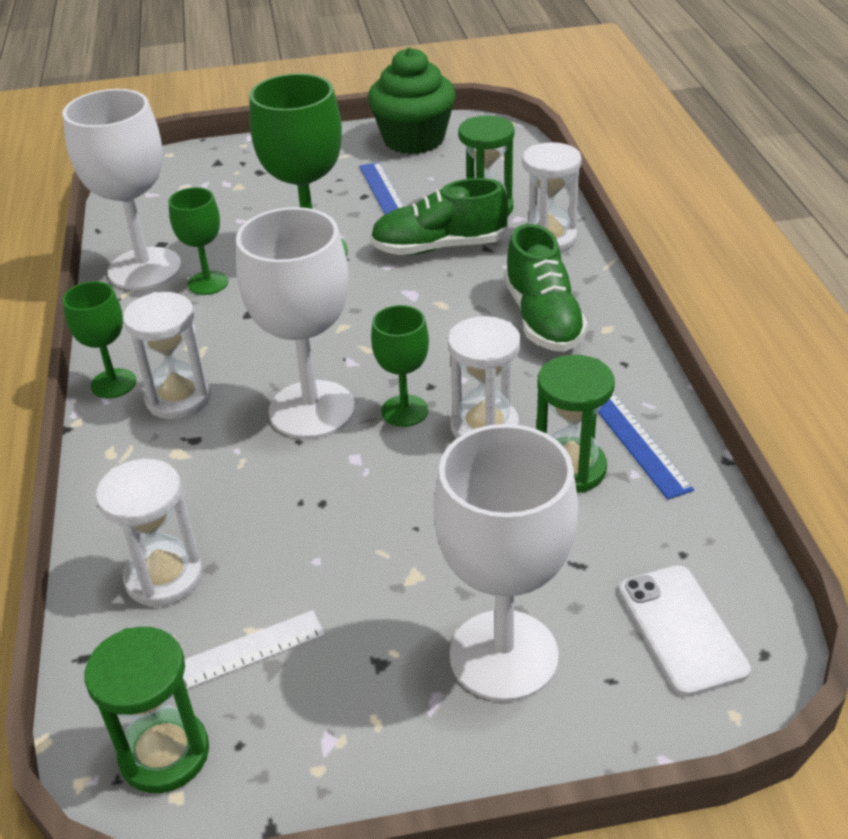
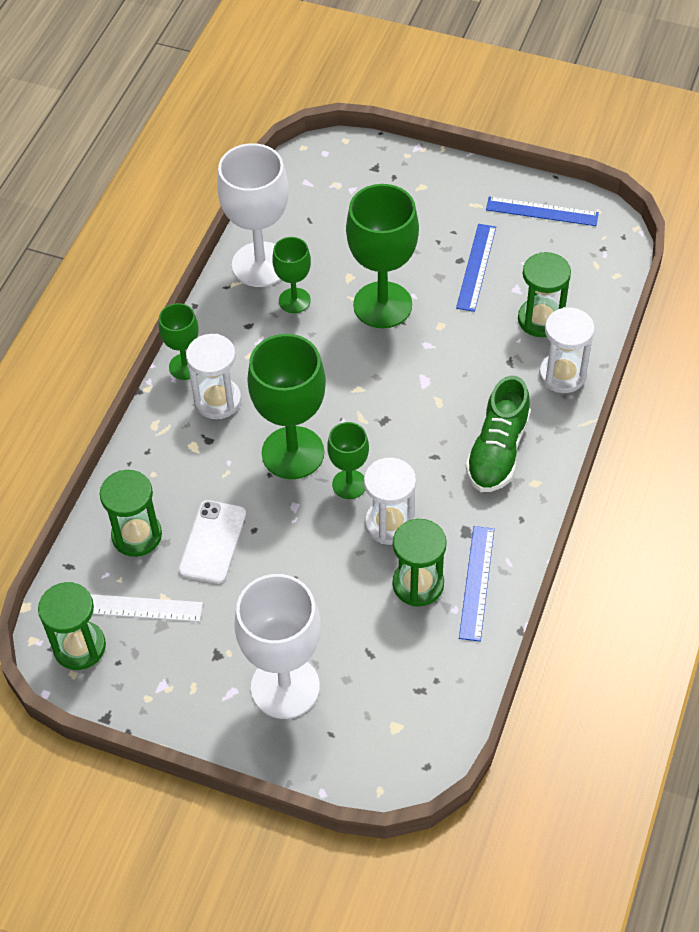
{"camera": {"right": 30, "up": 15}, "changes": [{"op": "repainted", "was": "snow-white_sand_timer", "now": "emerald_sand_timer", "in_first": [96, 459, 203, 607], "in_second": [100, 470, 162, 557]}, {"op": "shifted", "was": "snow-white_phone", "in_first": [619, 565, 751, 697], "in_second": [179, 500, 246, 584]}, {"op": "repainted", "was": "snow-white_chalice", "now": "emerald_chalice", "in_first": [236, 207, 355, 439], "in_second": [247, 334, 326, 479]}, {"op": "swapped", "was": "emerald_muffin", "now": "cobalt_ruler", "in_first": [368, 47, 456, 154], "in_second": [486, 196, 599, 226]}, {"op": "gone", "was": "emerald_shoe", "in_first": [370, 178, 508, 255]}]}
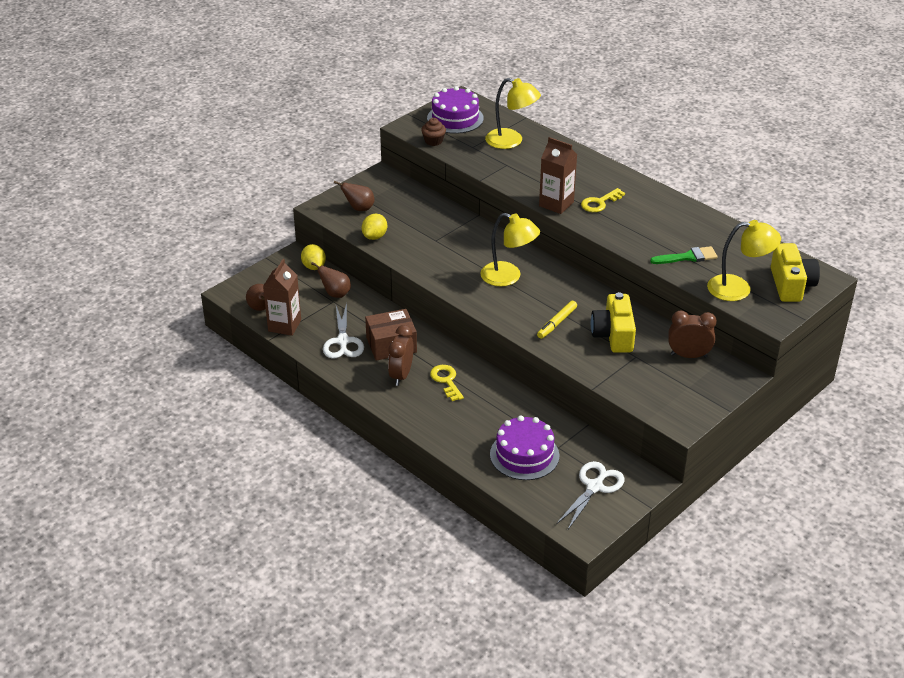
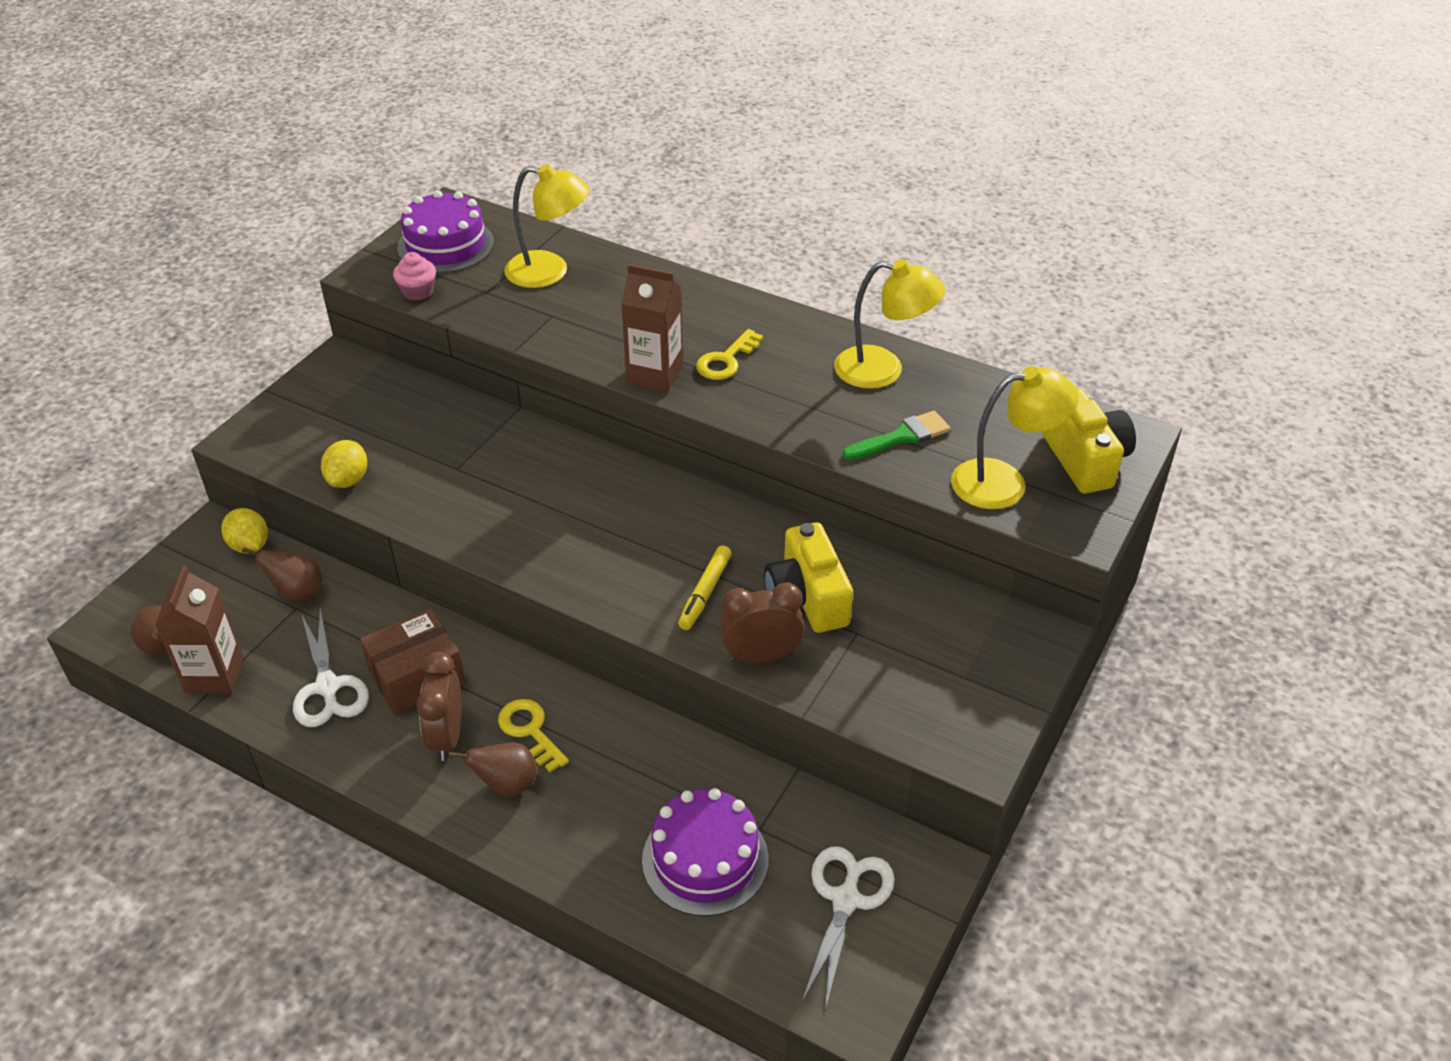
{"camera": {"right": -15, "up": 5}, "changes": [{"op": "repainted", "was": "brown_muffin", "now": "pink_muffin", "in_first": [421, 118, 446, 146], "in_second": [393, 252, 436, 301]}, {"op": "shifted", "was": "brown_pear_fruit", "in_first": [334, 181, 375, 211], "in_second": [448, 742, 537, 796]}, {"op": "shifted", "was": "brown_alarm_clock", "in_first": [668, 311, 717, 358], "in_second": [719, 582, 804, 663]}, {"op": "shifted", "was": "golden_desk_lamp", "in_first": [480, 213, 540, 286], "in_second": [834, 259, 945, 389]}]}
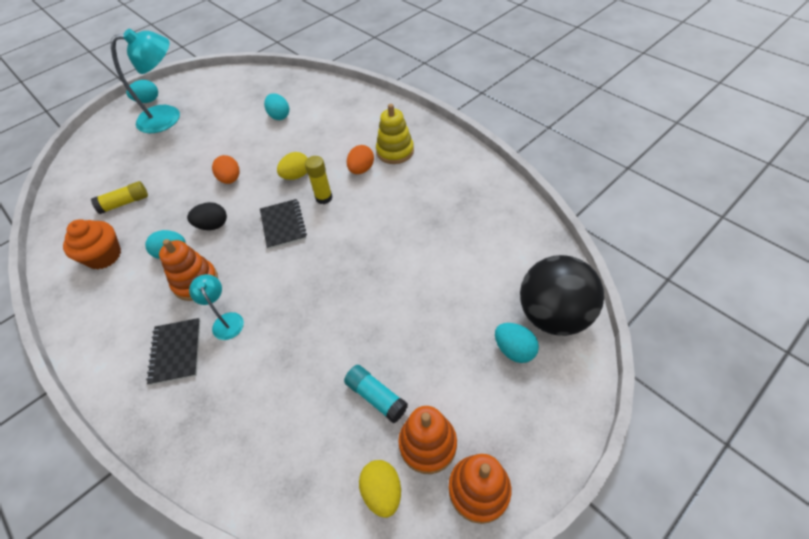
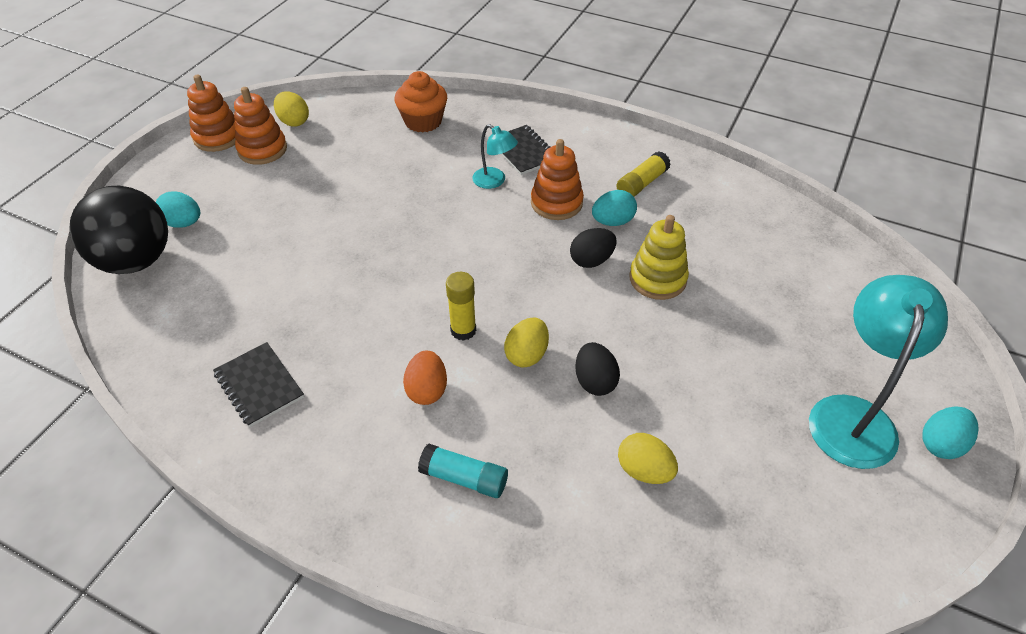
{"camera": {"right": 155, "up": -5}, "changes": [{"op": "shifted", "was": "jet-black_exercise_book", "in_first": [260, 199, 307, 249], "in_second": [213, 342, 304, 427]}, {"op": "shifted", "was": "bright_orange_muffin", "in_first": [63, 219, 121, 270], "in_second": [395, 71, 447, 133]}, {"op": "shifted", "was": "aqua_glue_stick", "in_first": [344, 365, 408, 423], "in_second": [418, 444, 508, 498]}, {"op": "new", "now": "jet-black_toy_egg", "in_second": [575, 342, 620, 396]}, {"op": "shifted", "was": "golden_glue_stick", "in_first": [91, 181, 148, 214], "in_second": [617, 151, 671, 197]}, {"op": "repainted", "was": "aqua_toy_egg", "now": "golden_toy_egg", "in_first": [264, 93, 289, 120], "in_second": [618, 433, 678, 484]}, {"op": "shifted", "was": "golden_stacking_toy", "in_first": [376, 104, 414, 164], "in_second": [630, 215, 689, 300]}, {"op": "rotated", "was": "aqua_desk_lamp", "in_first": [111, 29, 180, 133], "in_second": [809, 275, 948, 469], "clockwise": 150}, {"op": "gone", "was": "bright_orange_toy_egg", "in_first": [212, 155, 239, 184]}]}
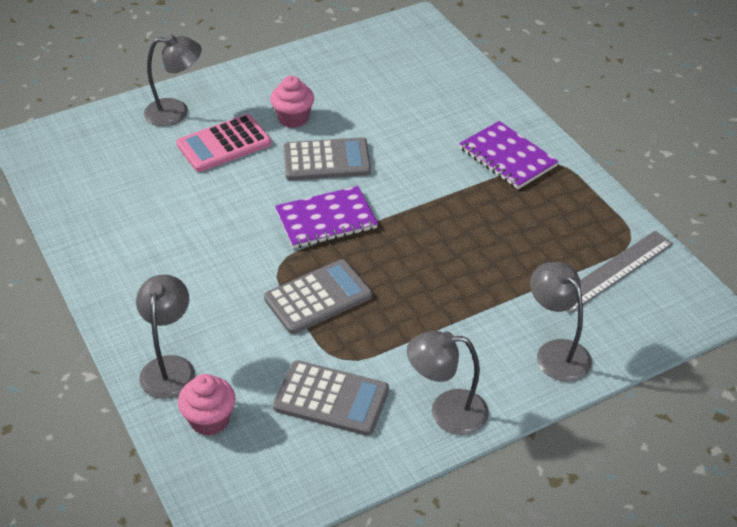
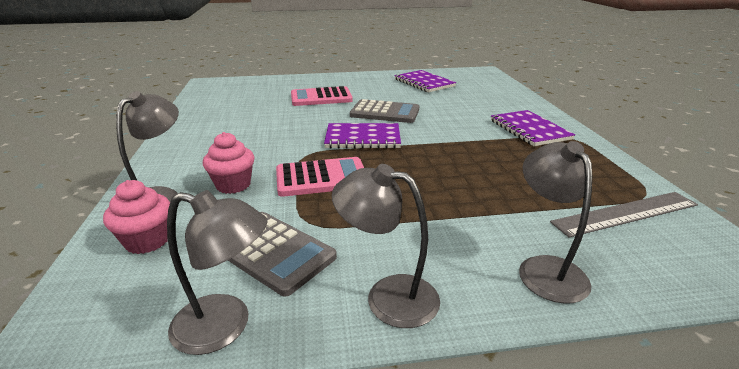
{"camera": {"right": 20, "up": -15}, "changes": [{"op": "shifted", "was": "ash-grey_desk_lamp", "in_first": [144, 34, 202, 126], "in_second": [167, 190, 268, 355]}, {"op": "shifted", "was": "pink_muffin", "in_first": [270, 76, 314, 128], "in_second": [203, 132, 254, 194]}, {"op": "repainted", "was": "ash-grey_adding_machine", "now": "pink_adding_machine", "in_first": [264, 259, 372, 334], "in_second": [276, 157, 364, 197]}, {"op": "new", "now": "violet_exercise_book", "in_second": [395, 70, 456, 92]}]}
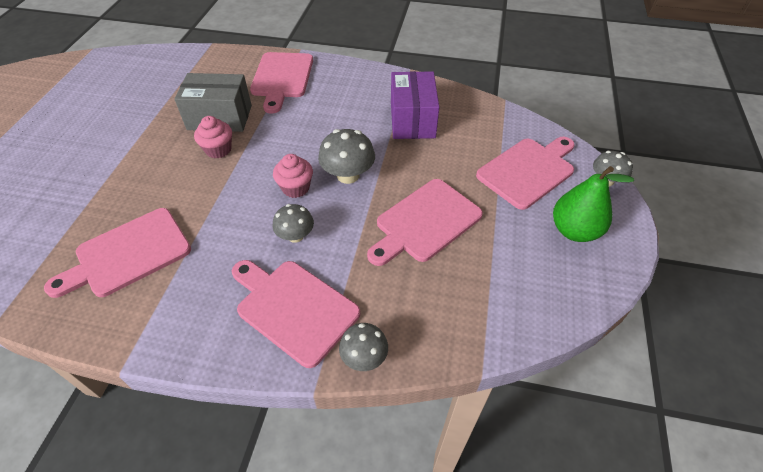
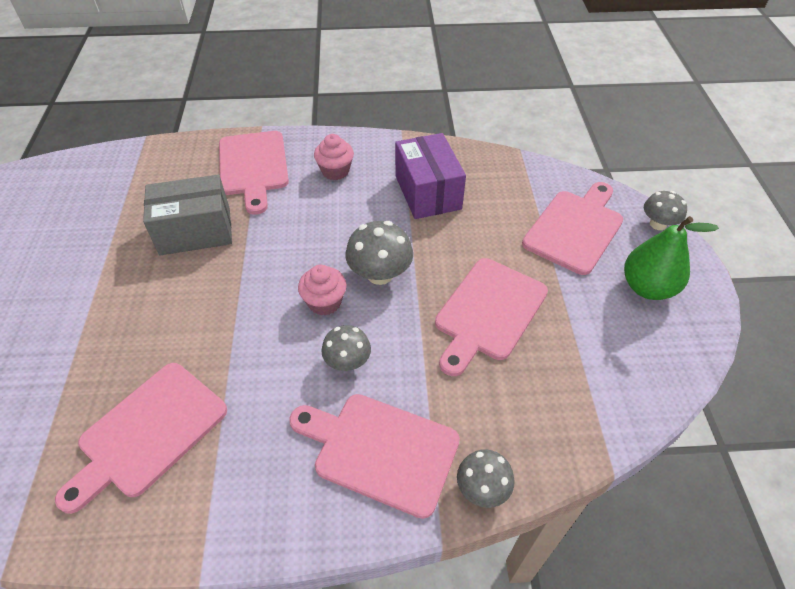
{"camera": {"right": -15, "up": 0}, "changes": [{"op": "shifted", "was": "pink_muffin", "in_first": [194, 116, 232, 158], "in_second": [314, 134, 354, 180]}]}
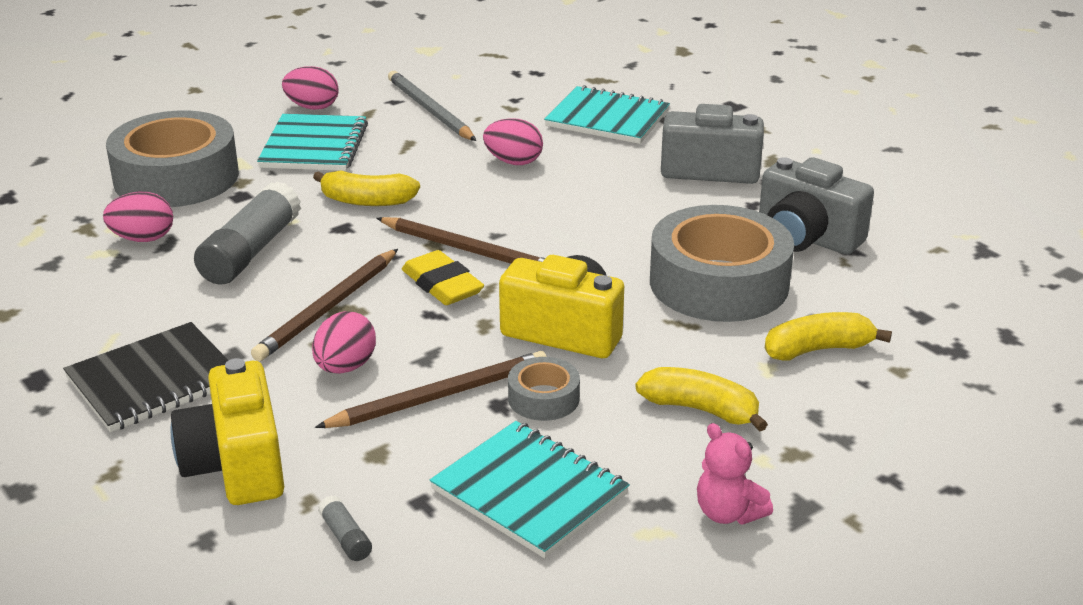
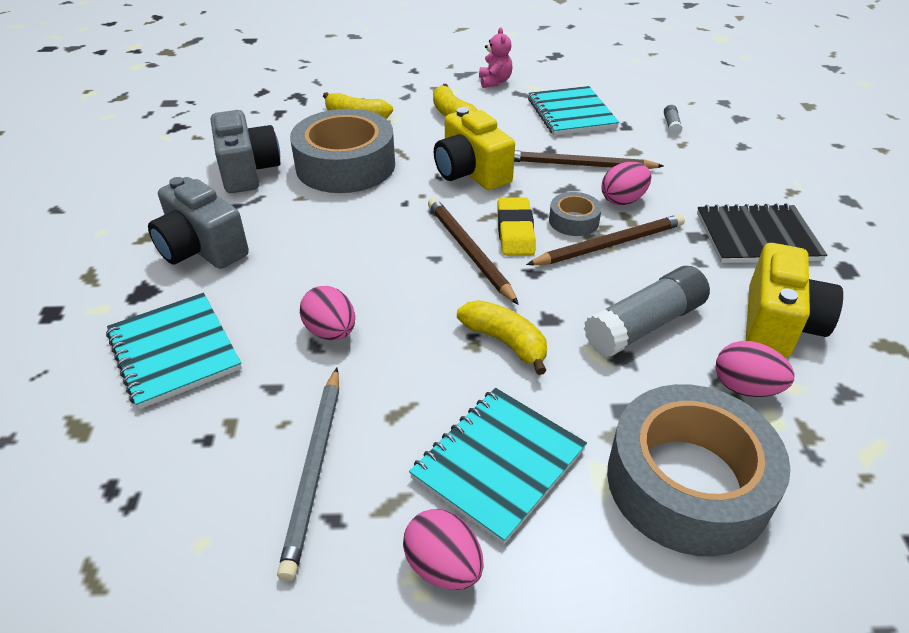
{"camera": {"right": -145, "up": 10}, "changes": [{"op": "shifted", "was": "ash-grey_roll_of_tape", "in_first": [508, 357, 580, 421], "in_second": [549, 192, 602, 236]}, {"op": "shifted", "was": "golden_camera", "in_first": [170, 358, 284, 505], "in_second": [746, 243, 843, 358]}]}
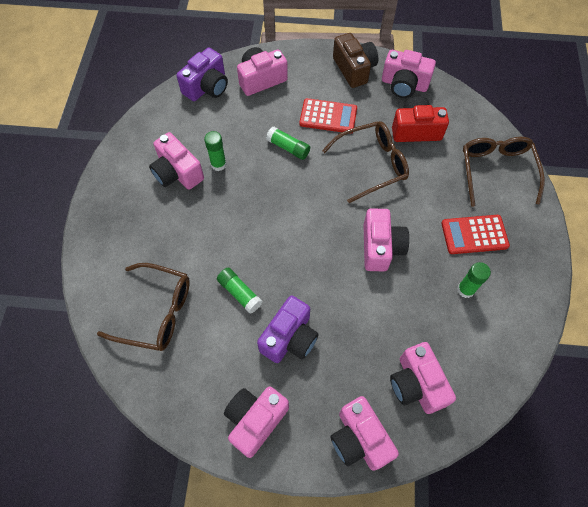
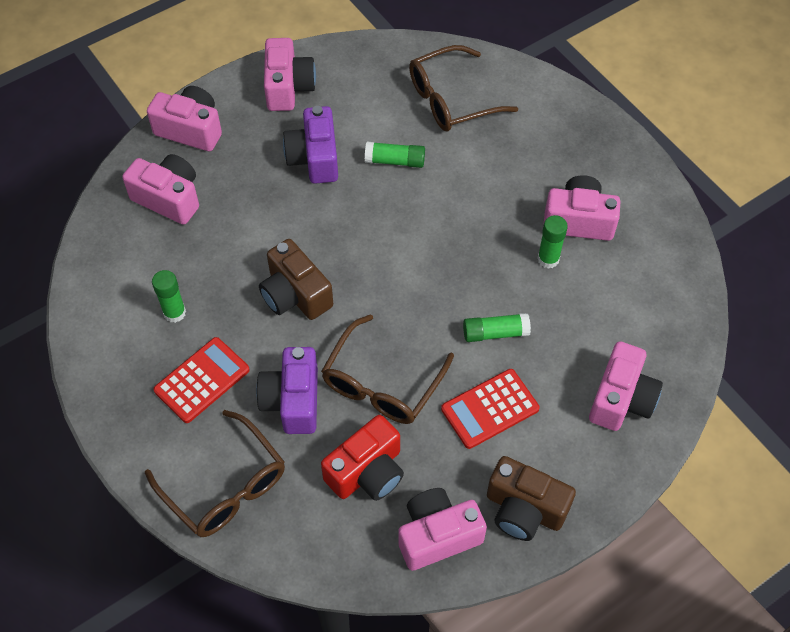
{"camera": {"right": 140, "up": -5}, "changes": [{"op": "shifted", "was": "violet_camera", "in_first": [177, 47, 228, 101], "in_second": [256, 347, 318, 434]}, {"op": "repainted", "was": "pink_camera", "now": "brown_camera", "in_first": [363, 208, 409, 271], "in_second": [259, 239, 333, 320]}]}
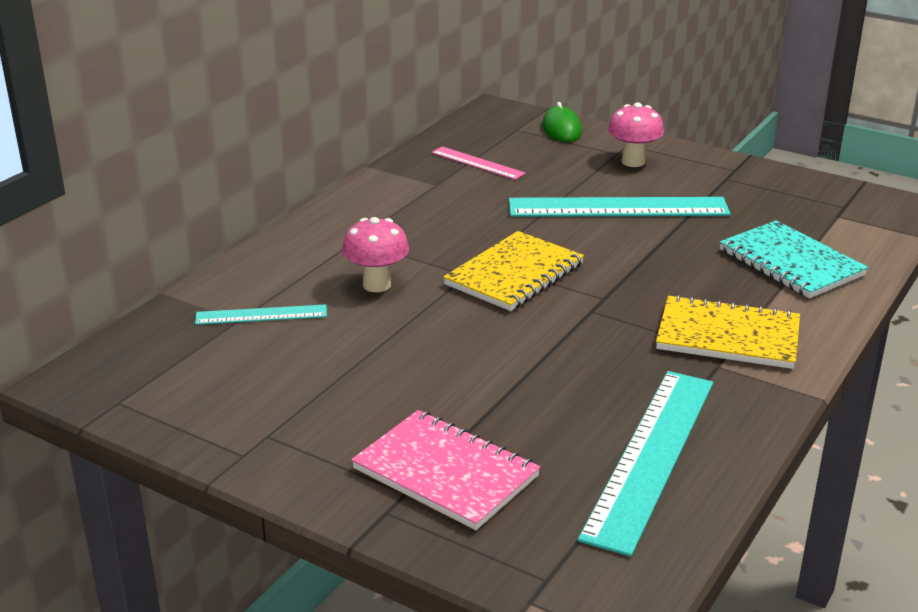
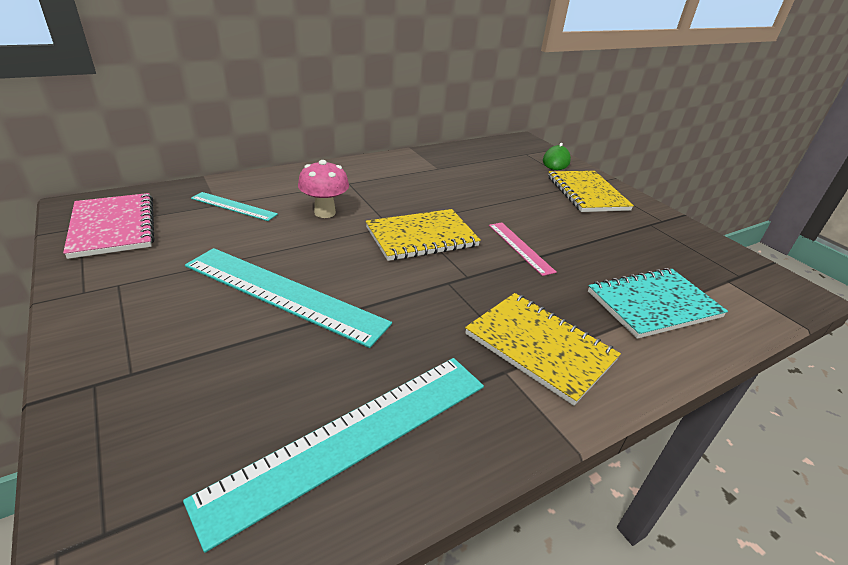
{"camera": {"right": 25, "up": 5}, "changes": [{"op": "shifted", "was": "pink_exercise_book", "in_first": [351, 410, 540, 530], "in_second": [63, 193, 154, 259]}, {"op": "shifted", "was": "aqua_ruler", "in_first": [509, 197, 730, 217], "in_second": [185, 248, 392, 348]}, {"op": "shifted", "was": "pink_ruler", "in_first": [431, 146, 526, 180], "in_second": [489, 223, 557, 276]}, {"op": "swapped", "was": "pink_fungus", "now": "golden_exercise_book", "in_first": [608, 103, 664, 167], "in_second": [548, 171, 634, 212]}, {"op": "rotated", "was": "aqua_exercise_book", "in_first": [719, 220, 868, 298], "in_second": [588, 268, 728, 339], "clockwise": 75}]}
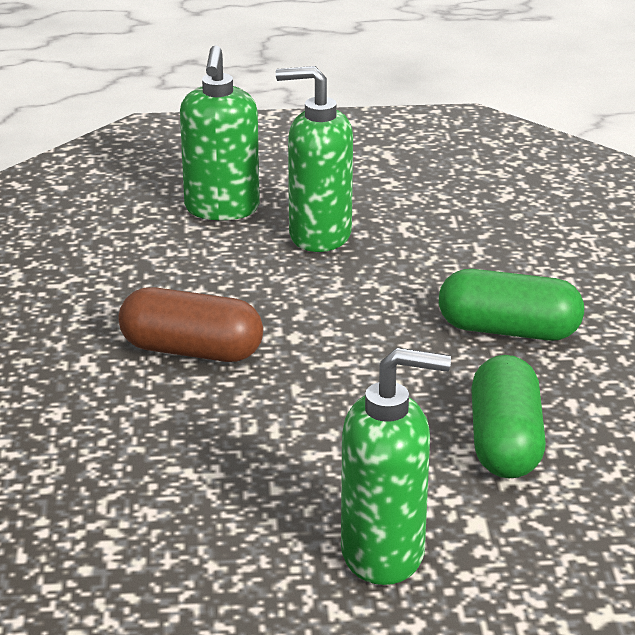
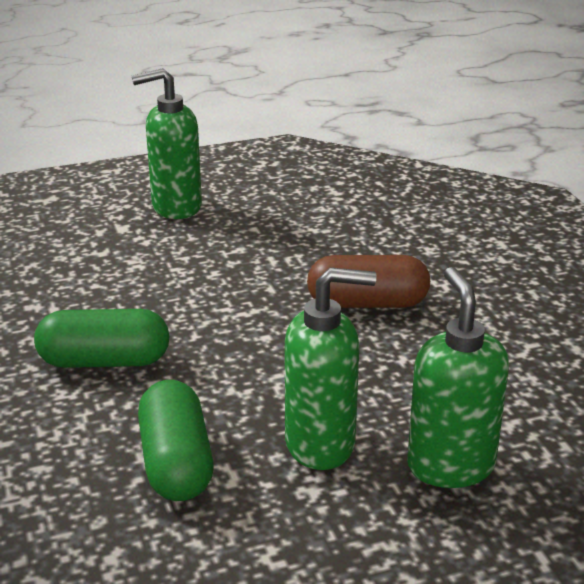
{"camera": {"right": 165, "up": 0}, "changes": [{"op": "shifted", "was": "emerald_pill_shape", "in_first": [471, 355, 546, 478], "in_second": [138, 380, 214, 501]}]}
